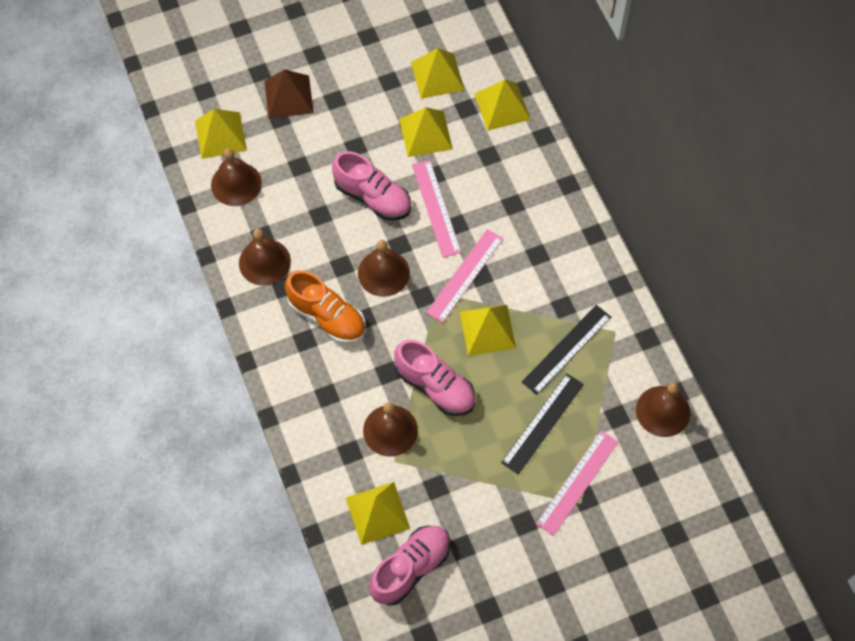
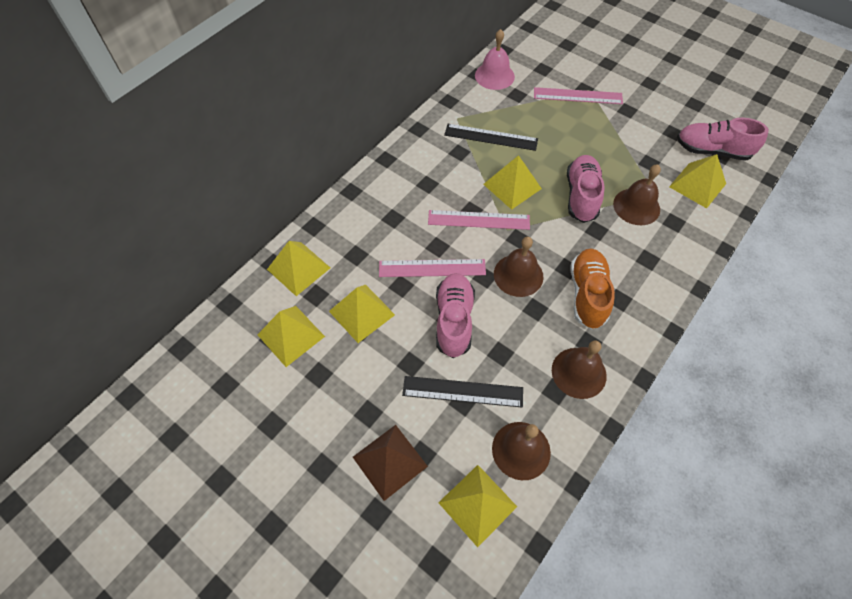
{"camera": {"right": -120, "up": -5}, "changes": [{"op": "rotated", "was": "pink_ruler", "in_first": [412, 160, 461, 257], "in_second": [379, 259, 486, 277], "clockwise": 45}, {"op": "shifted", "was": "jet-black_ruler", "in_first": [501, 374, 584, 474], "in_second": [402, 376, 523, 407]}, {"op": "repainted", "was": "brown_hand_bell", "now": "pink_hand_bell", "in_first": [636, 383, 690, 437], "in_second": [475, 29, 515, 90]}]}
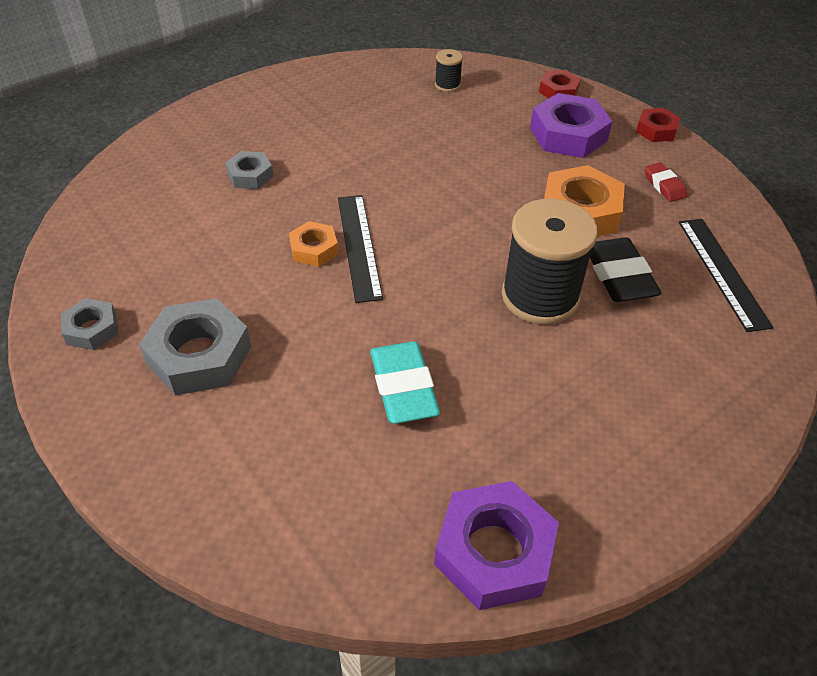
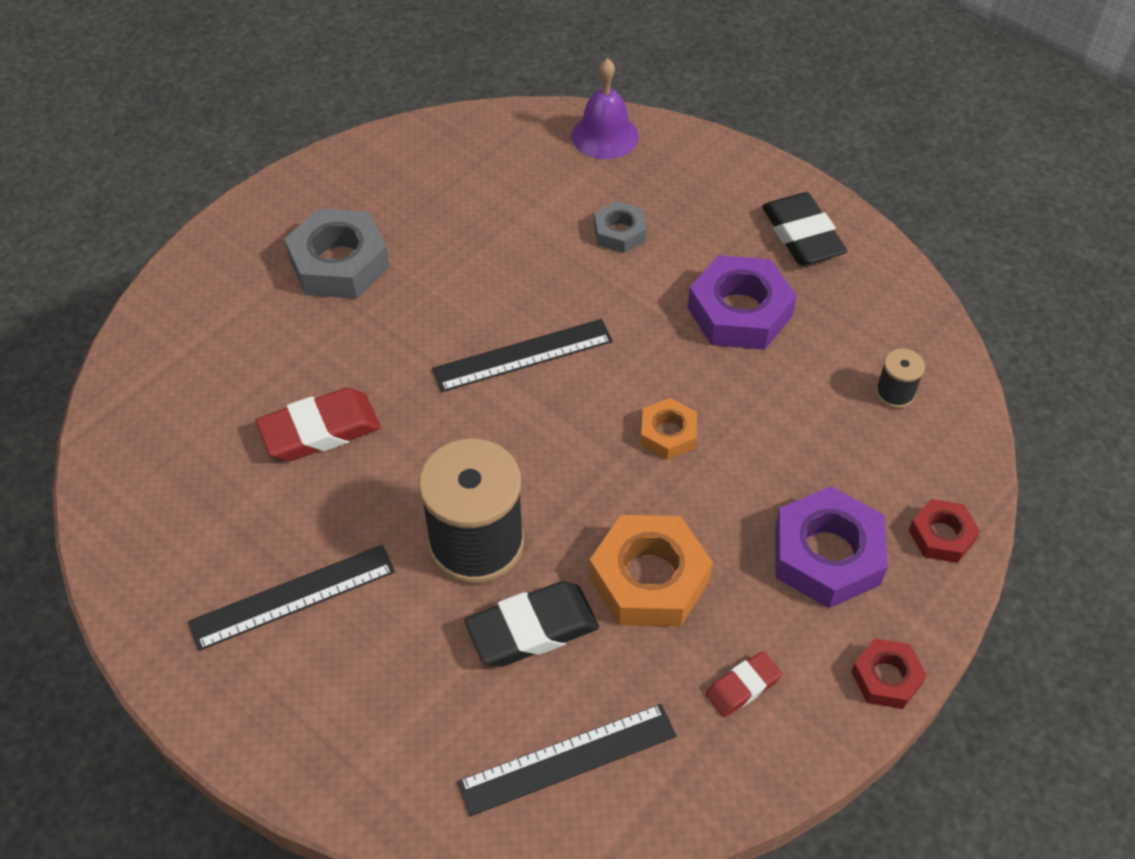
{"camera": {"right": 80, "up": 5}, "changes": [{"op": "new", "now": "jet-black_ruler", "in_second": [188, 544, 395, 651]}, {"op": "repainted", "was": "aqua_eraser", "now": "crimson_eraser", "in_first": [370, 341, 440, 424], "in_second": [256, 388, 381, 461]}, {"op": "new", "now": "violet_hand_bell", "in_second": [572, 58, 639, 159]}, {"op": "shifted", "was": "bright_orange_hexagon_nut", "in_first": [289, 221, 338, 267], "in_second": [640, 398, 697, 460]}, {"op": "shifted", "was": "violet_hexagon_nut", "in_first": [434, 481, 559, 610], "in_second": [687, 255, 797, 350]}, {"op": "new", "now": "jet-black_eraser", "in_second": [762, 192, 847, 265]}, {"op": "gone", "was": "ash-grey_hexagon_nut", "in_first": [61, 298, 118, 350]}]}
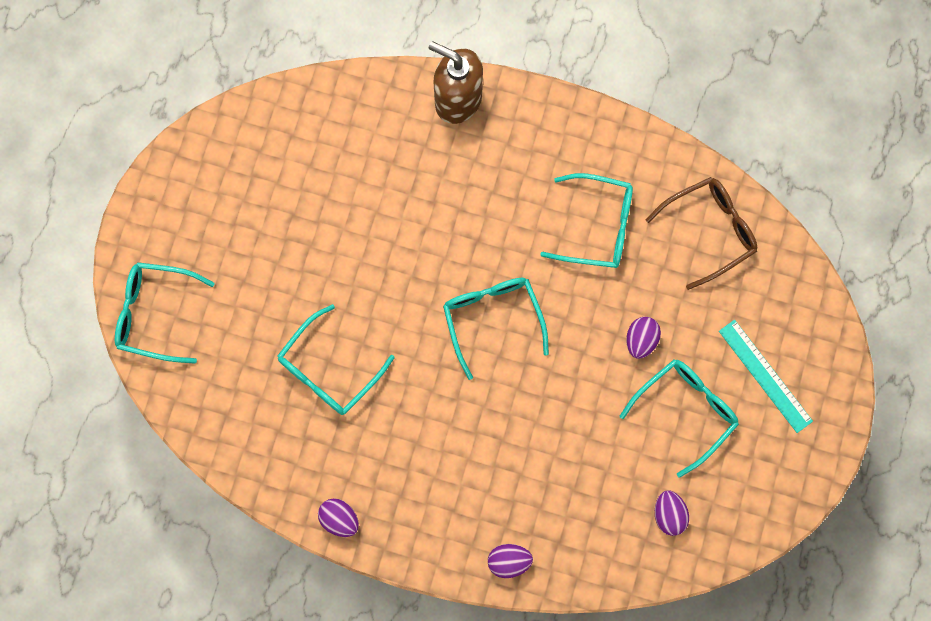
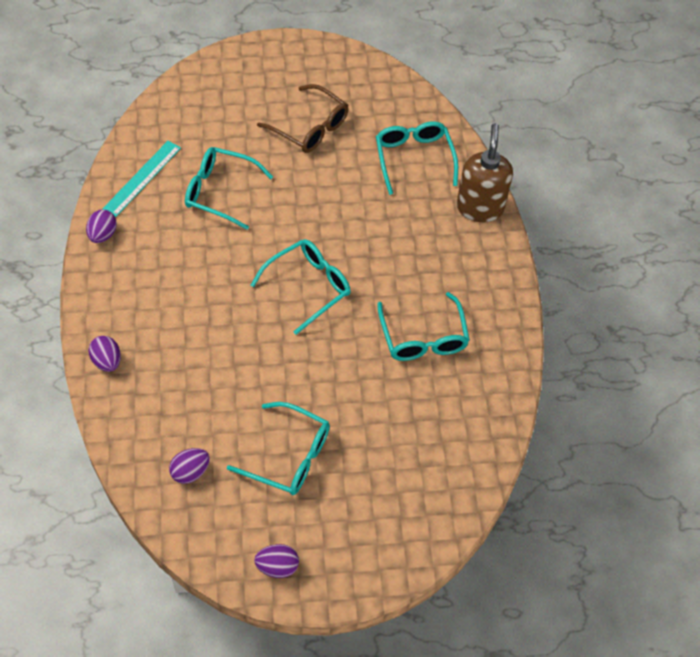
{"camera": {"right": 65, "up": -20}, "changes": [{"op": "shifted", "was": "aqua_ruler", "in_first": [719, 320, 813, 433], "in_second": [103, 141, 181, 217]}, {"op": "shifted", "was": "violet_toy_egg", "in_first": [626, 317, 661, 359], "in_second": [254, 544, 299, 578]}, {"op": "shifted", "was": "brown_spectacles", "in_first": [646, 177, 757, 290], "in_second": [257, 84, 349, 153]}, {"op": "shifted", "was": "aqua_spectacles", "in_first": [115, 262, 215, 364], "in_second": [376, 121, 458, 195]}]}
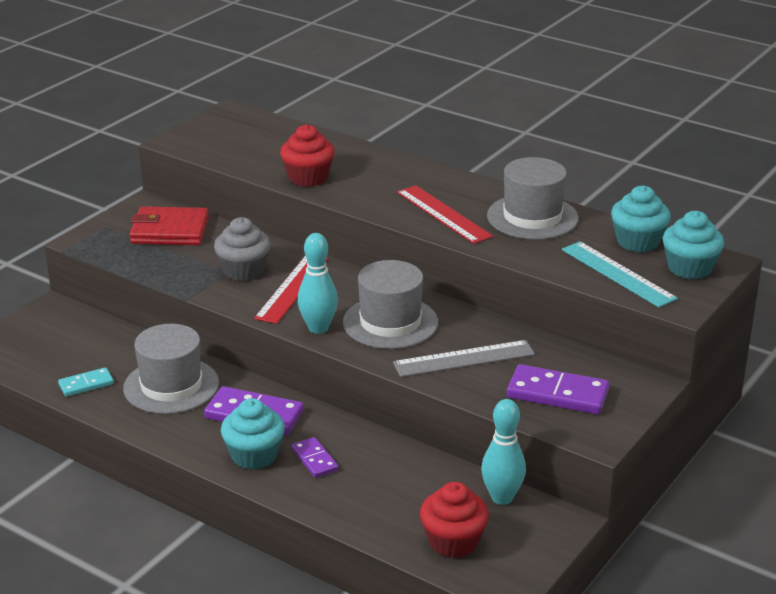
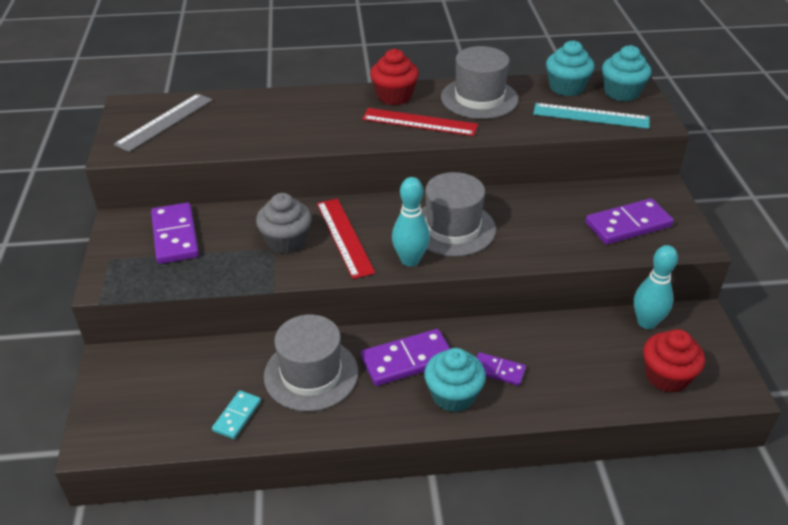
{"camera": {"right": -40, "up": 10}, "changes": [{"op": "shifted", "was": "ash-grey_ruler", "in_first": [393, 340, 535, 377], "in_second": [114, 94, 213, 152]}, {"op": "swapped", "was": "crimson_billfold", "now": "violet_domino_piece", "in_first": [129, 206, 209, 245], "in_second": [151, 203, 199, 264]}, {"op": "shifted", "was": "crimson_muffin", "in_first": [280, 124, 335, 187], "in_second": [370, 49, 419, 105]}]}
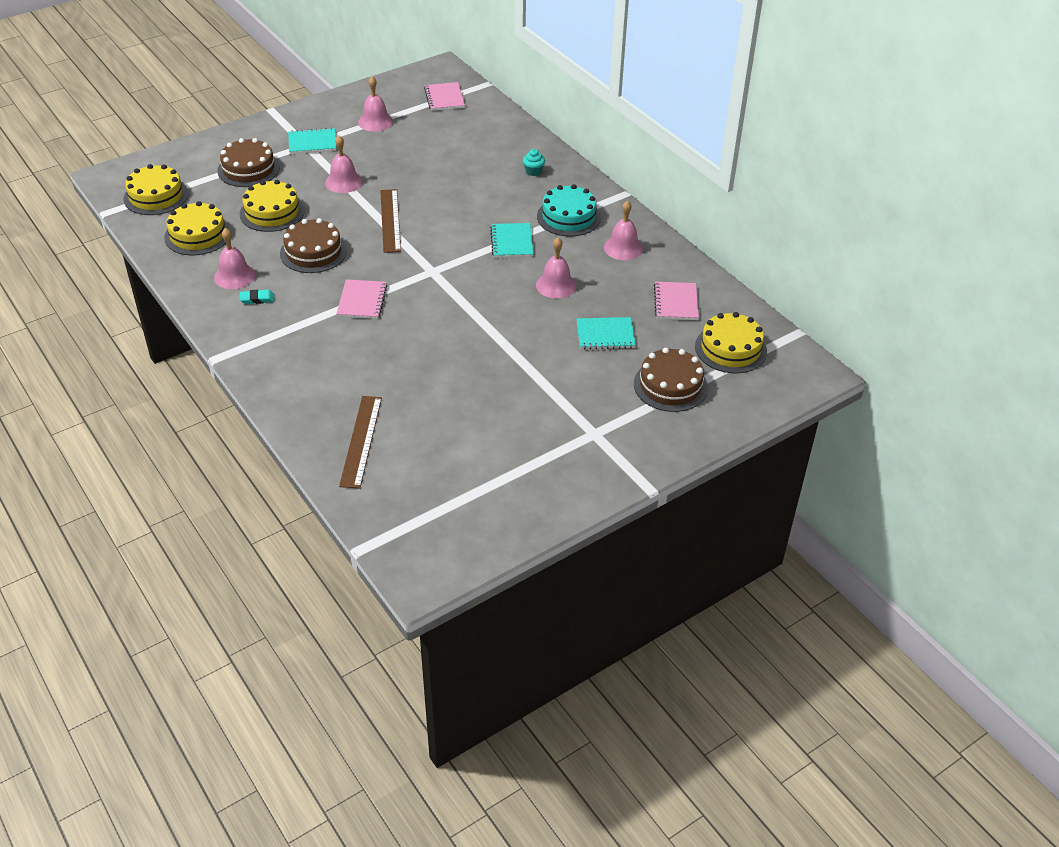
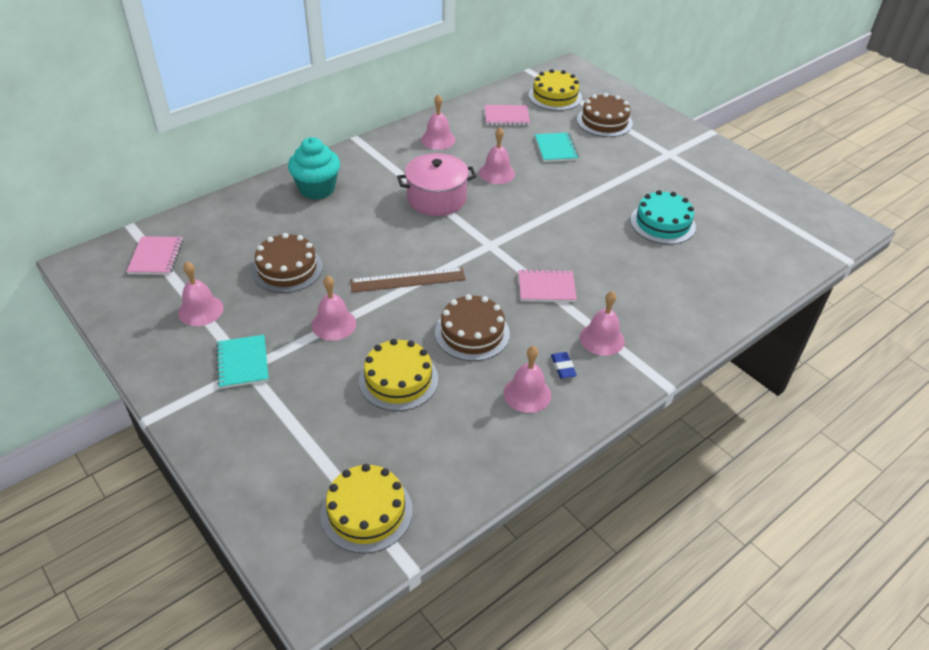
{"camera": {"right": -95, "up": 0}, "changes": [{"op": "rotated", "was": "pink_exercise_book", "in_first": [424, 82, 465, 111], "in_second": [126, 236, 183, 275], "clockwise": -75}, {"op": "shifted", "was": "brown_gateau", "in_first": [217, 138, 280, 187], "in_second": [252, 233, 323, 293]}, {"op": "scaled", "was": "aqua_muffin", "in_first": [523, 149, 545, 176], "in_second": [288, 137, 340, 200], "ratio": 2.21}, {"op": "swapped", "was": "aqua_exercise_book", "now": "pink_stockpot", "in_first": [490, 223, 533, 258], "in_second": [397, 153, 477, 216]}, {"op": "repainted", "was": "aqua_eraser", "now": "cobalt_eraser", "in_first": [240, 290, 274, 304], "in_second": [551, 352, 577, 379]}, {"op": "new", "now": "pink_hand_bell", "in_second": [580, 291, 625, 356]}, {"op": "shifted", "was": "aqua_gateau", "in_first": [537, 184, 601, 237], "in_second": [630, 190, 696, 244]}, {"op": "gone", "was": "golden_gateau", "in_first": [164, 201, 231, 256]}, {"op": "gone", "was": "brown_ruler", "in_first": [339, 396, 382, 489]}]}
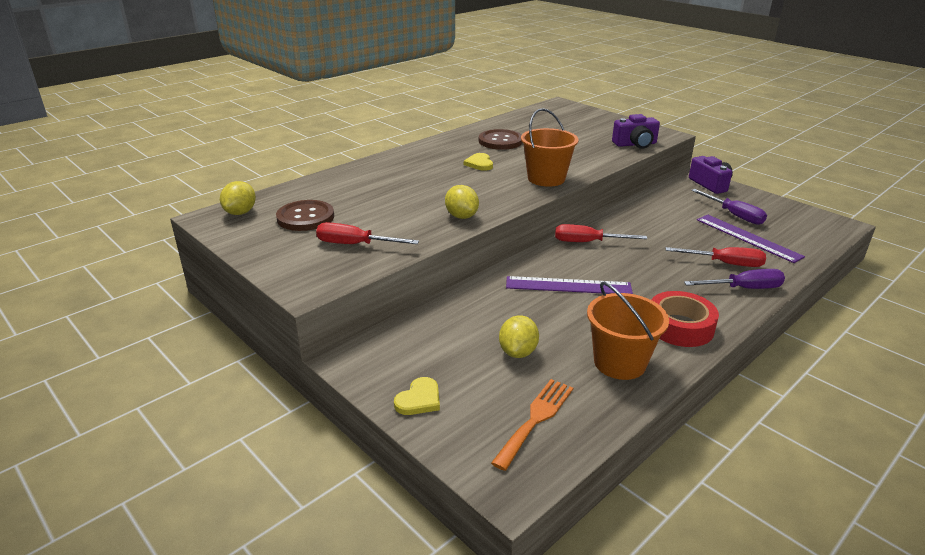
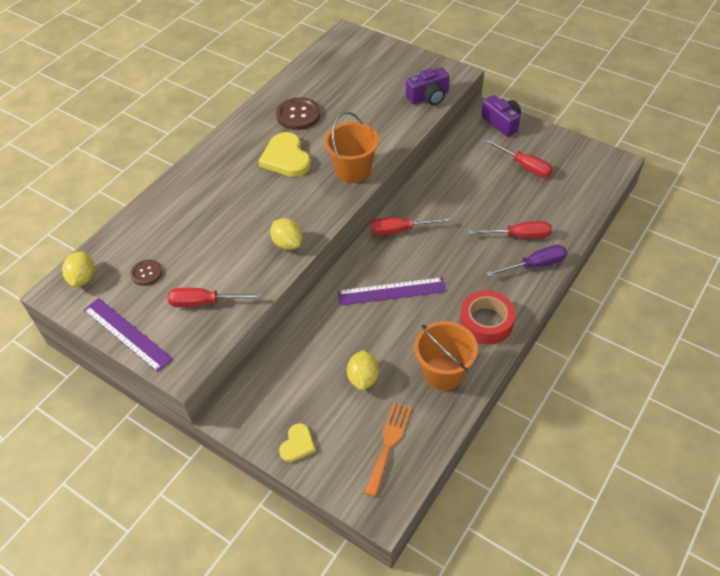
{"camera": {"right": -10, "up": 20}, "changes": [{"op": "shifted", "was": "violet_ruler", "in_first": [697, 215, 805, 263], "in_second": [84, 298, 173, 372]}, {"op": "scaled", "was": "brown_shirt_button", "in_first": [276, 200, 334, 231], "in_second": [130, 260, 162, 286], "ratio": 0.59}, {"op": "scaled", "was": "golden_love_heart", "in_first": [464, 153, 493, 171], "in_second": [258, 132, 311, 177], "ratio": 1.79}, {"op": "repainted", "was": "violet_hand_screwdriver", "now": "crimson_hand_screwdriver", "in_first": [691, 189, 767, 225], "in_second": [485, 139, 553, 177]}]}
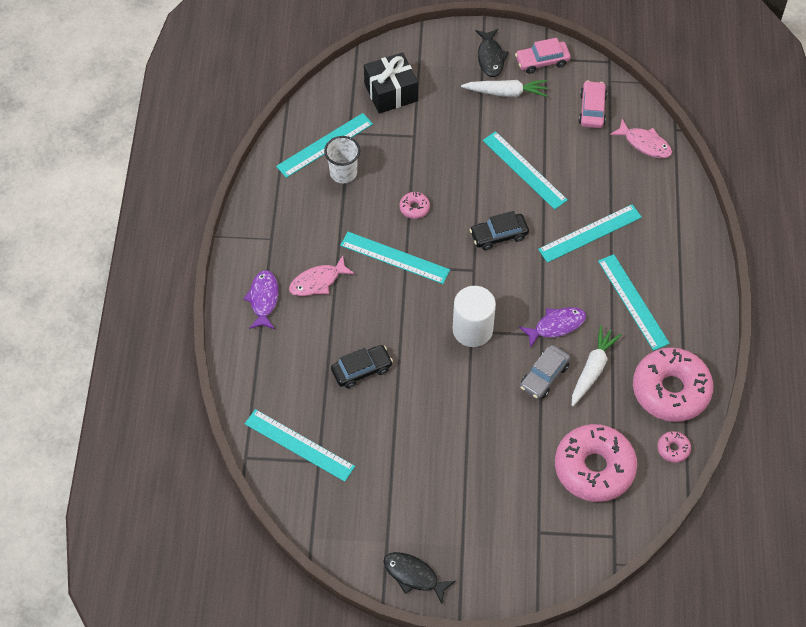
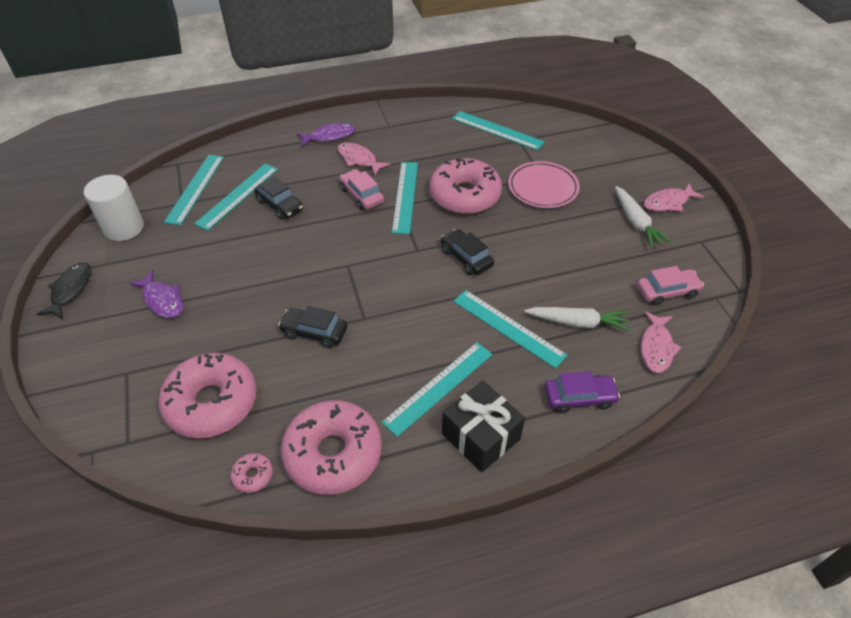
{"camera": {"right": 70, "up": -10}, "changes": [{"op": "shifted", "was": "snow-white_cylinder", "in_first": [453, 286, 496, 347], "in_second": [84, 175, 144, 241]}, {"op": "shifted", "was": "violet_toy_fish", "in_first": [519, 307, 586, 348], "in_second": [129, 270, 183, 318]}, {"op": "shifted", "was": "aqua_ruler", "in_first": [483, 131, 568, 210], "in_second": [194, 164, 278, 231]}, {"op": "repainted", "was": "ash-grey_automobile", "now": "jet-black_automobile", "in_first": [520, 345, 571, 399], "in_second": [278, 306, 347, 348]}, {"op": "shifted", "was": "pink_automobile", "in_first": [515, 38, 571, 74], "in_second": [339, 169, 384, 210]}, {"op": "scaled", "was": "pink_glazed_donut", "in_first": [399, 192, 430, 219], "in_second": [429, 157, 502, 214], "ratio": 2.43}, {"op": "shifted", "was": "jet-black_wrapped_gift", "in_first": [364, 52, 418, 114], "in_second": [442, 381, 525, 472]}, {"op": "new", "now": "pink_flat_dish", "in_second": [508, 161, 580, 208]}, {"op": "shifted", "was": "snow-white_toy_carrot", "in_first": [572, 326, 621, 406], "in_second": [524, 307, 630, 331]}, {"op": "new", "now": "violet_automobile", "in_second": [545, 371, 620, 413]}, {"op": "repainted", "was": "jet-black_toy_fish", "now": "pink_toy_fish", "in_first": [476, 29, 509, 77], "in_second": [644, 183, 704, 211]}, {"op": "gone", "was": "snow-white_beaker", "in_first": [324, 136, 360, 183]}]}
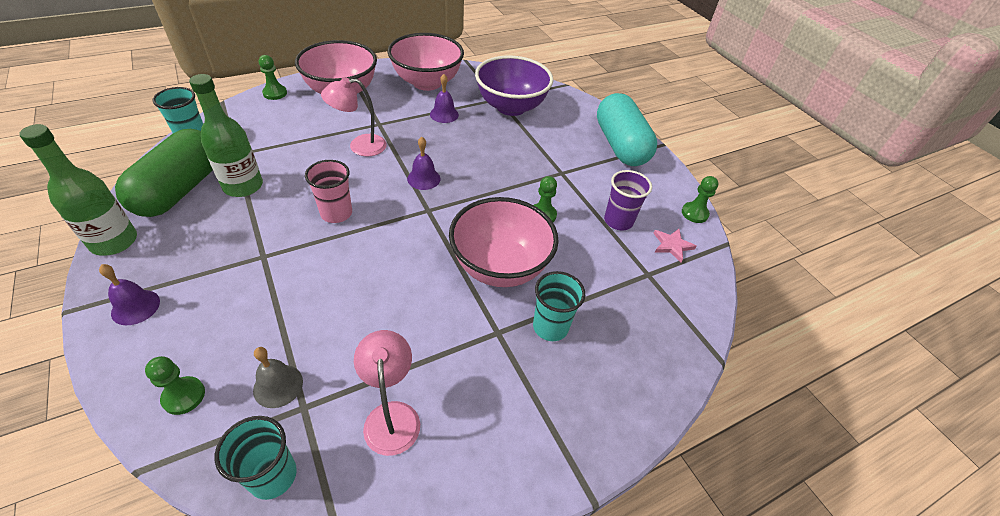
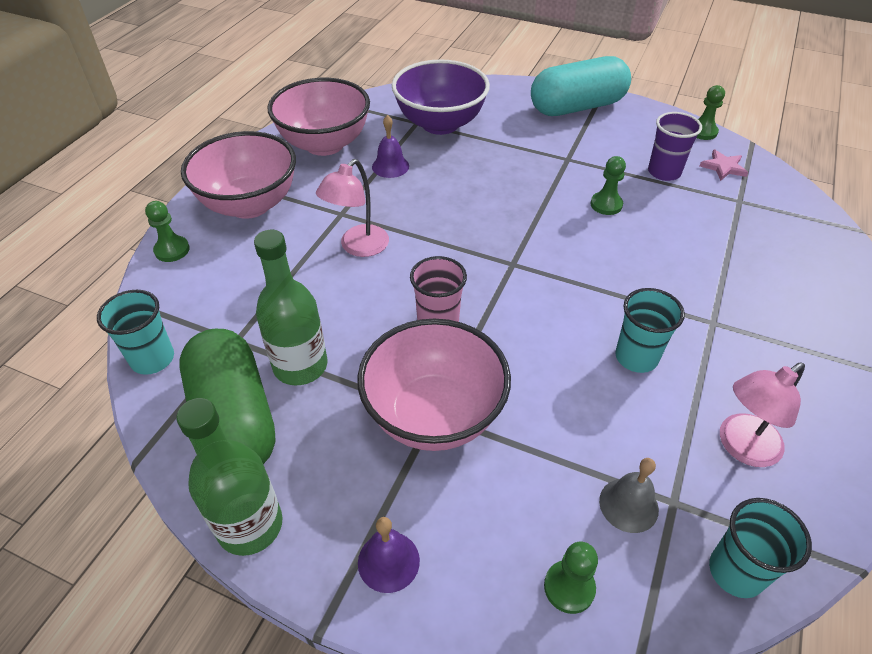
{"camera": {"right": -35, "up": 0}, "changes": [{"op": "shifted", "was": "pink_serving_bowl", "in_first": [449, 197, 559, 287], "in_second": [357, 319, 511, 451]}, {"op": "rotated", "was": "aqua_pill_shape", "in_first": [597, 93, 657, 166], "in_second": [531, 56, 631, 116], "clockwise": -60}, {"op": "shifted", "was": "aqua_beaker", "in_first": [533, 271, 585, 341], "in_second": [615, 288, 685, 373]}, {"op": "rotated", "was": "pink_desk_lamp", "in_first": [354, 330, 420, 456], "in_second": [720, 363, 805, 467], "clockwise": -75}, {"op": "gone", "was": "violet_hand_bell", "in_first": [407, 137, 440, 190]}]}
